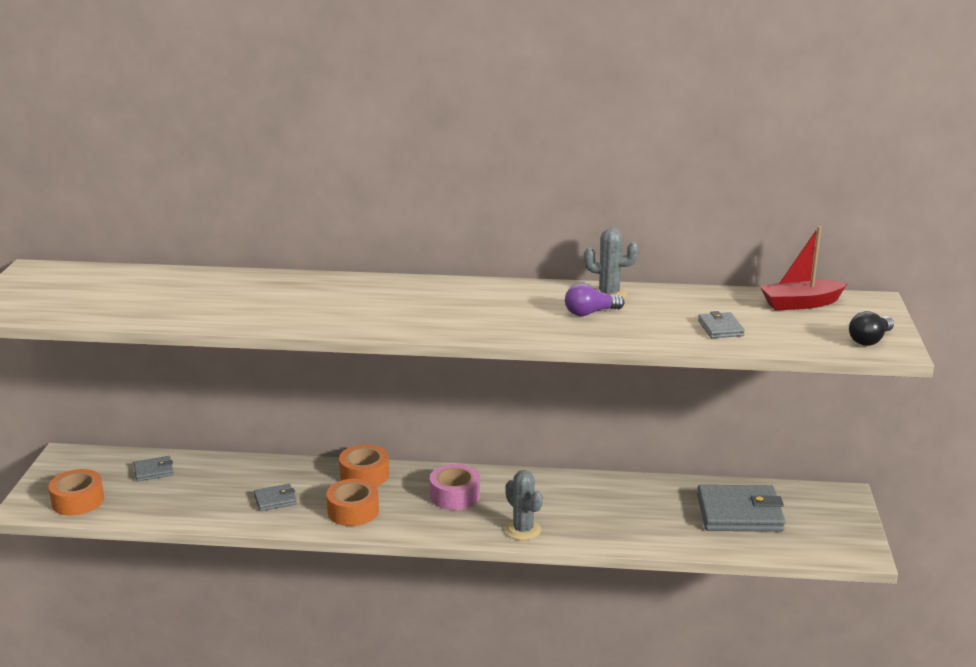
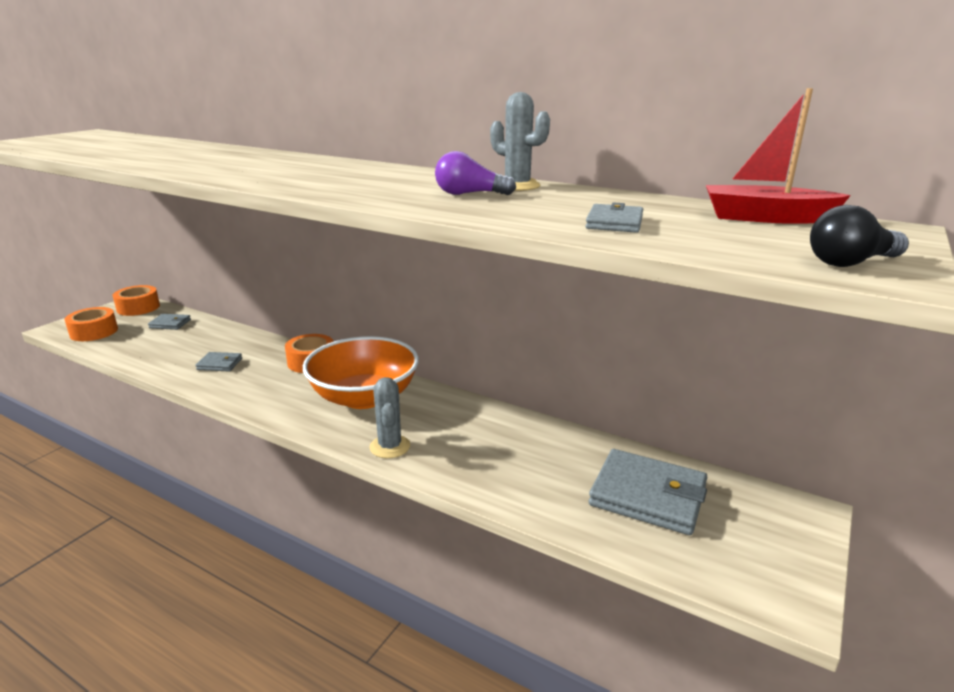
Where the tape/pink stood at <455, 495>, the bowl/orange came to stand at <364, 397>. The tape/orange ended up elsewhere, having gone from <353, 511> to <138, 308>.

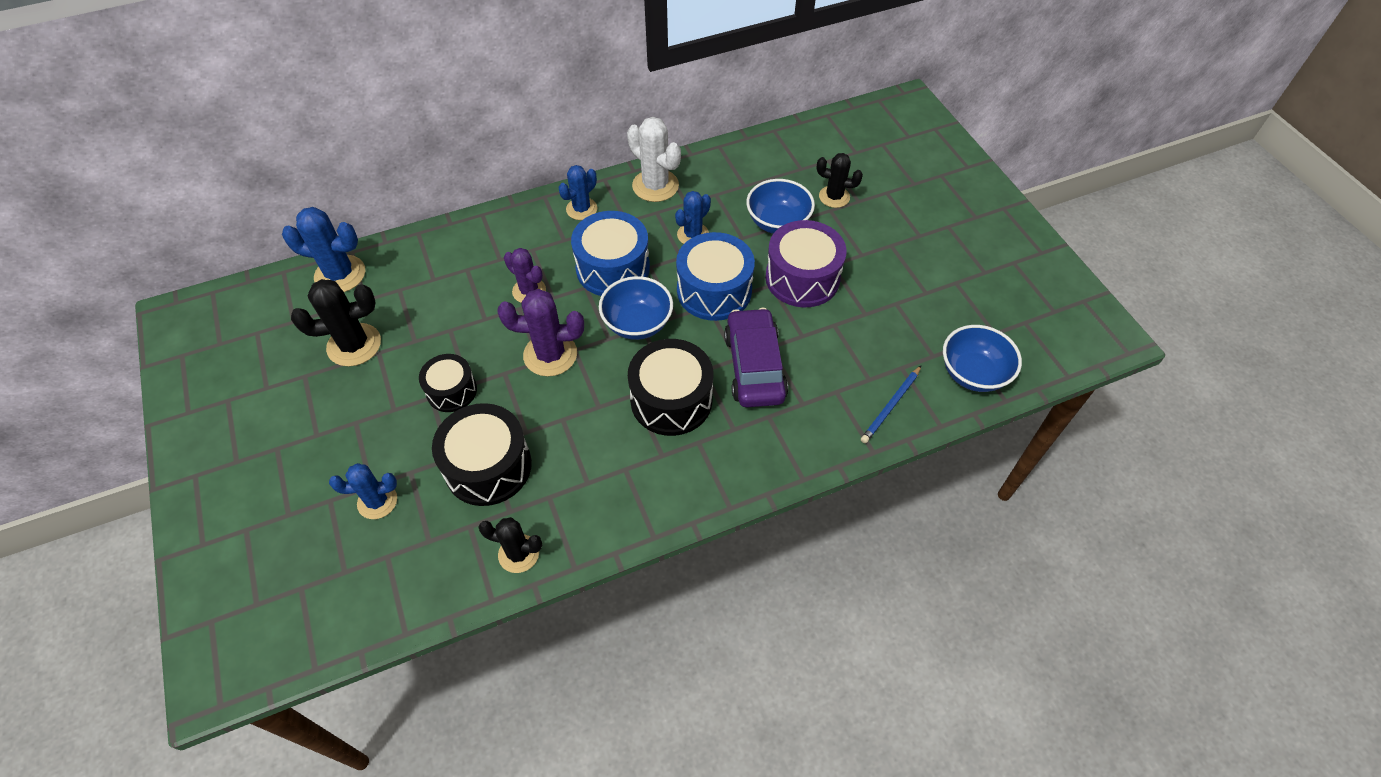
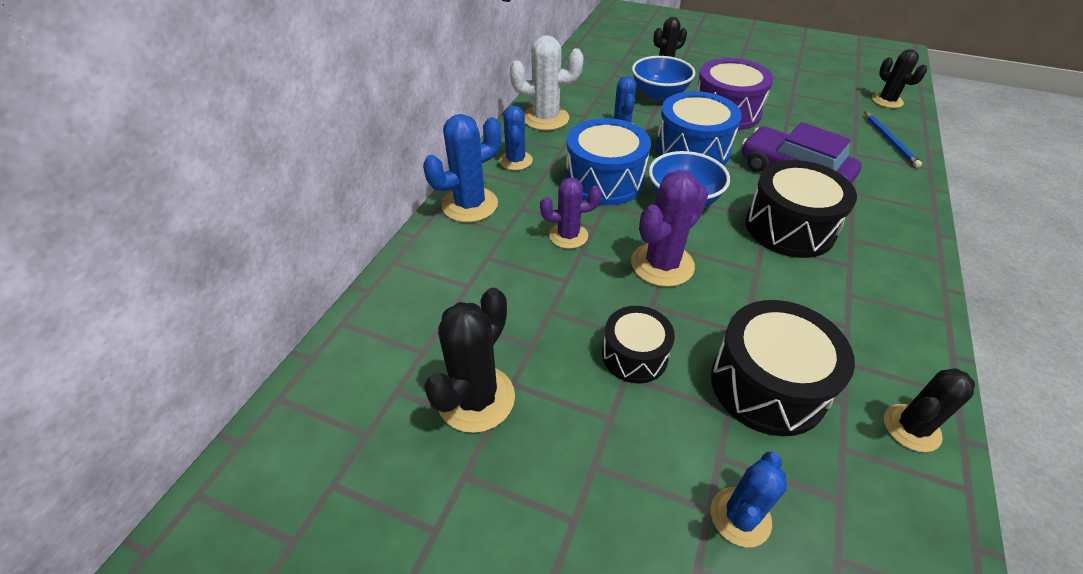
The cactus/blue ended up elsewhere, having gone from <340, 274> to <470, 205>. Where the bowl/blue stood at <973, 373>, the cactus/black came to stand at <887, 101>.

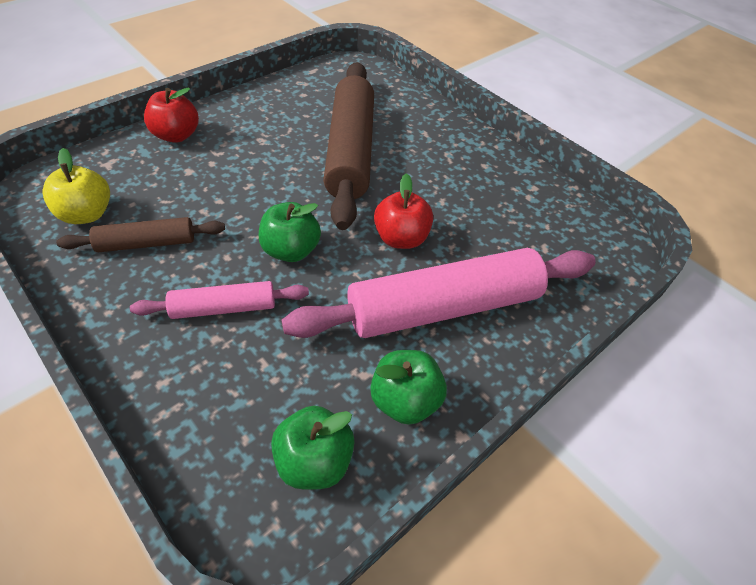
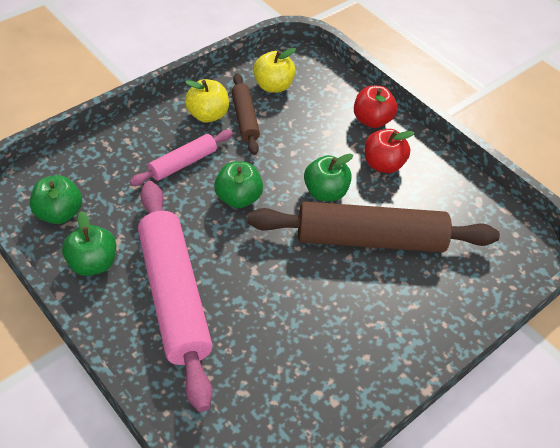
The apple/red ended up elsewhere, having gone from <401, 238> to <383, 164>. The rolling pin/pink at <224, 308> ended up facing another way, 60 degrees clockwise from before. The second view gained the apple/yellow at <207, 115>. The second view gained the apple/green at <325, 192>.

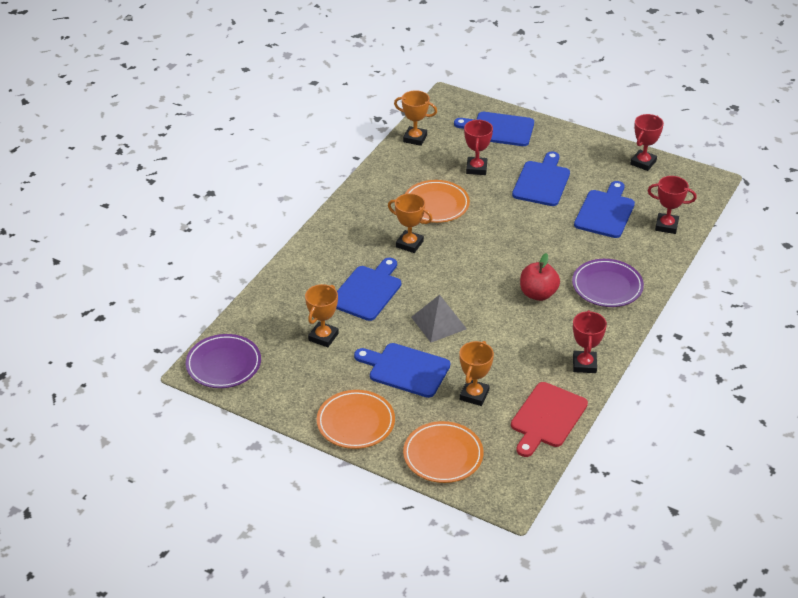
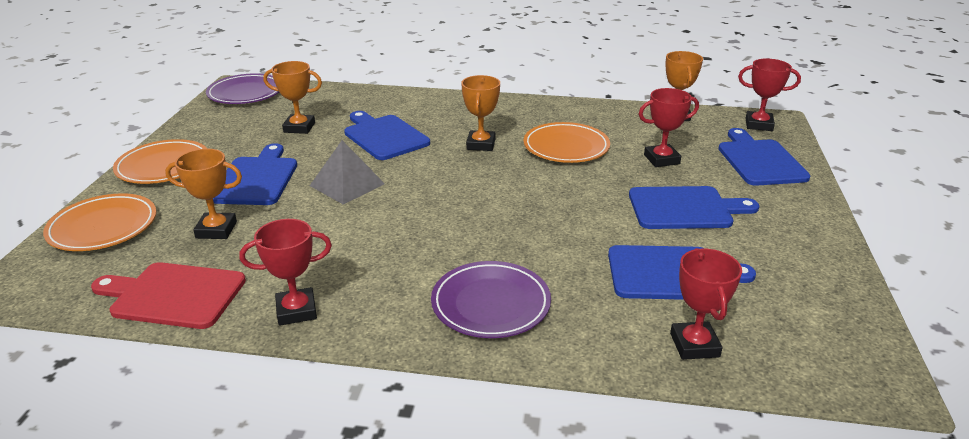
The trophy/red ended up elsewhere, having gone from <643, 163> to <759, 125>. The second view lost the apple/red at <538, 294>. The cutting board/blue at <367, 291> ended up facing another way, 135 degrees counterclockwise from before.

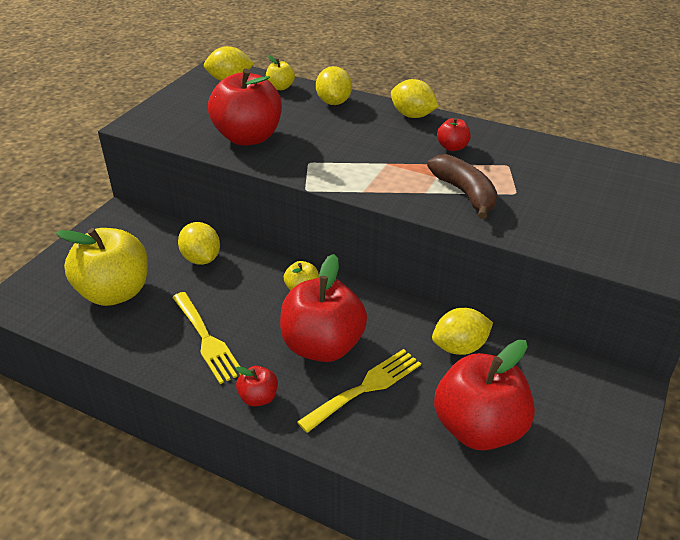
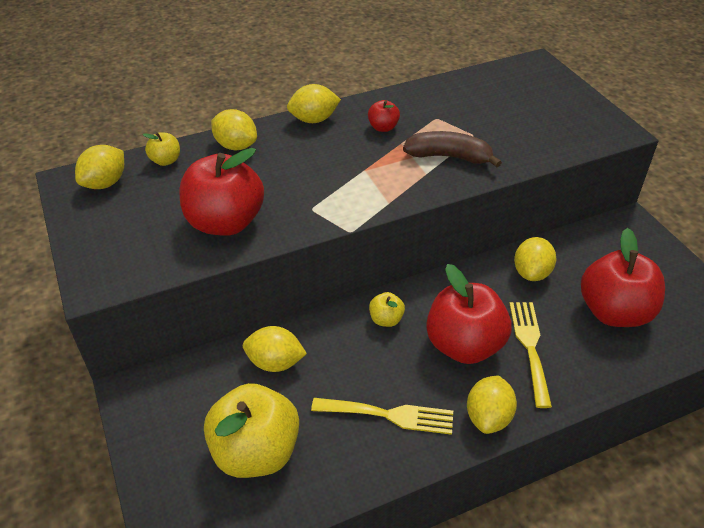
Where the apple/red stood at <258, 398>, the lemon/yellow came to stand at <488, 417>.

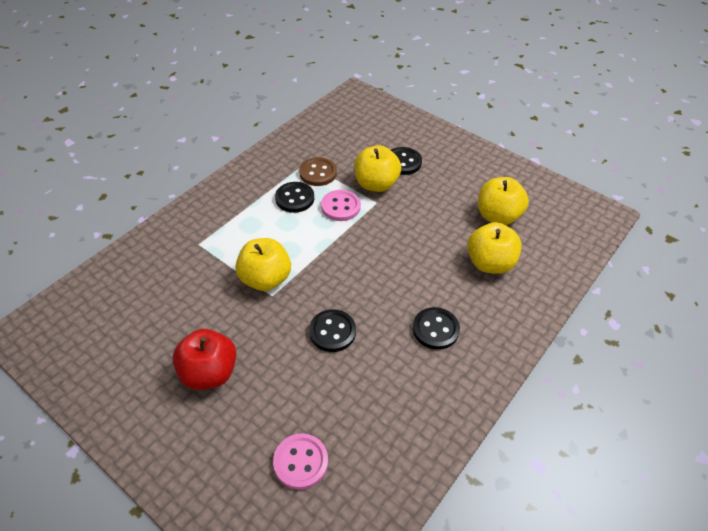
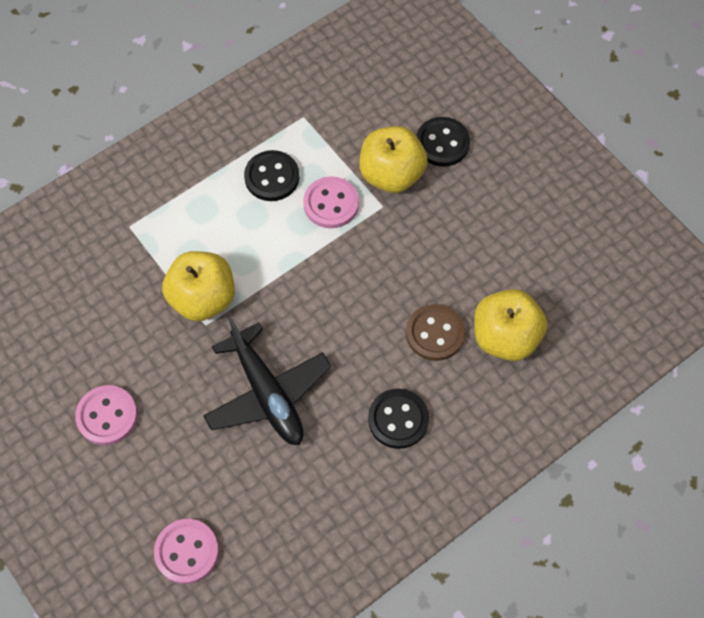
The button/brown ended up elsewhere, having gone from <318, 173> to <435, 333>. The second view lost the apple/yellow at <497, 216>. Where the button/black stood at <332, 332>, the plane/black came to stand at <267, 393>. Where the apple/red stood at <209, 373>, the button/pink came to stand at <107, 416>.

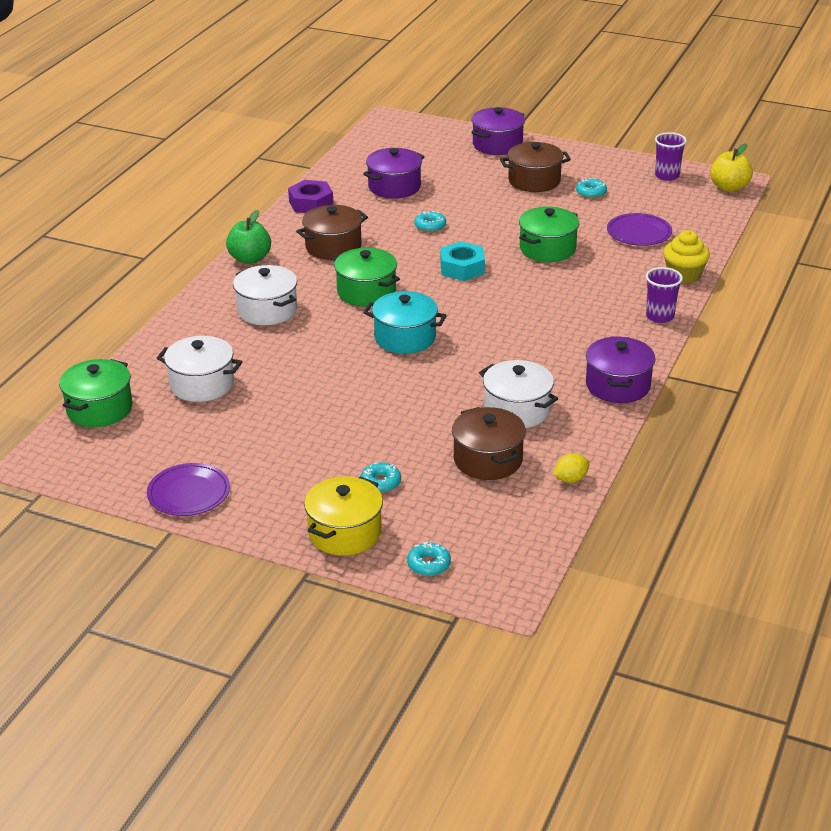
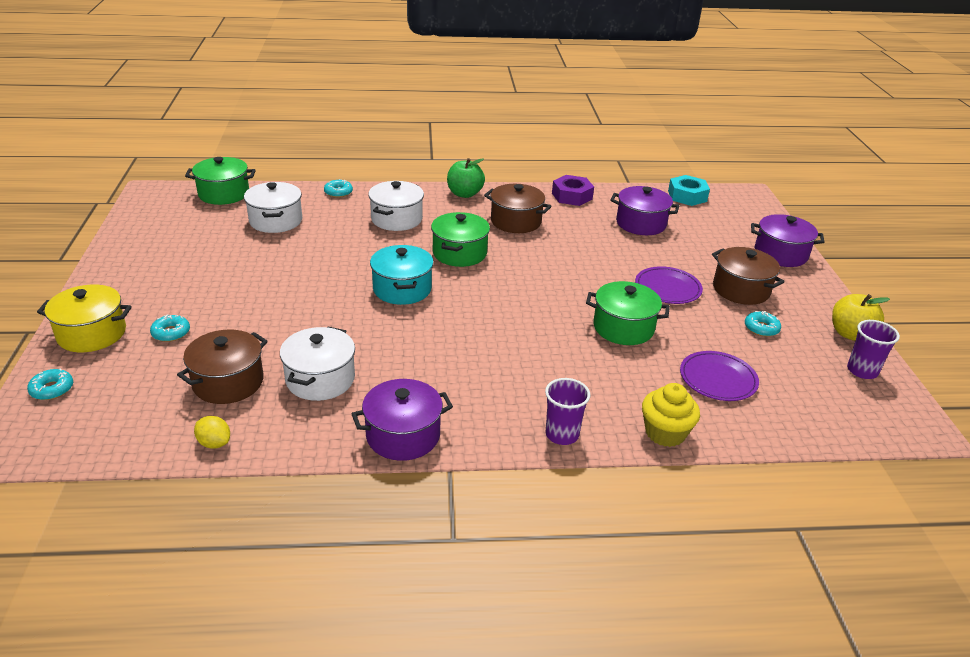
The apple/yellow ended up elsewhere, having gone from <729, 187> to <850, 334>. The donut/turquoise ended up elsewhere, having gone from <430, 226> to <338, 192>. The nut/turquoise ended up elsewhere, having gone from <462, 268> to <687, 196>. The plate/purple ended up elsewhere, having gone from <189, 493> to <667, 288>.

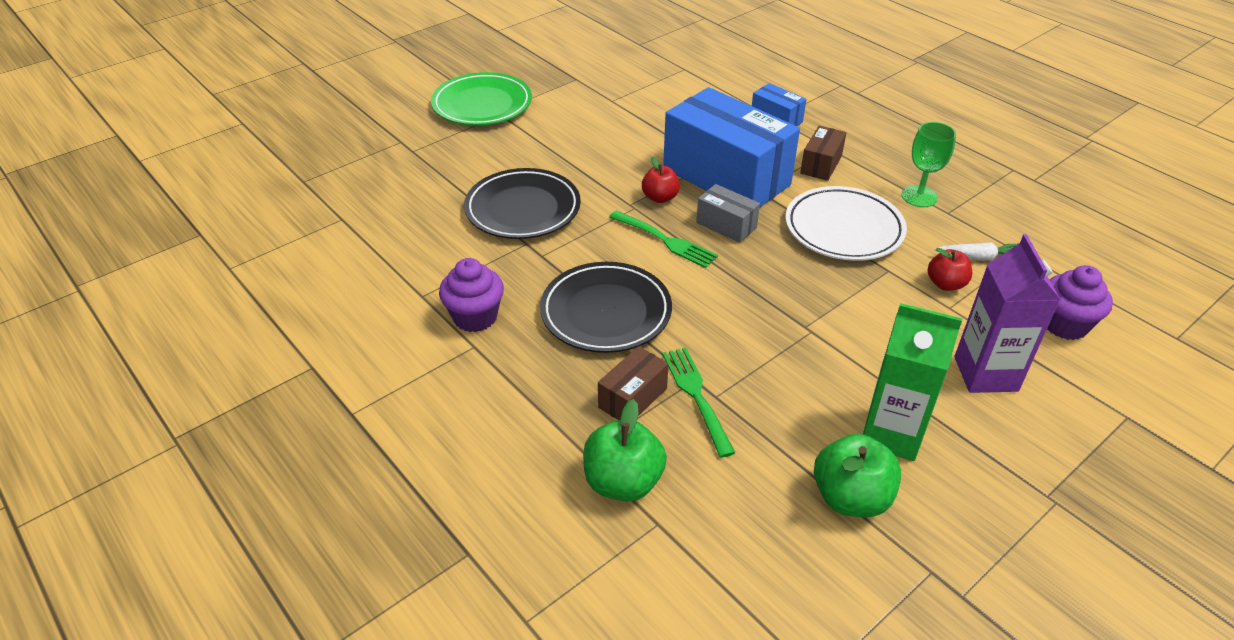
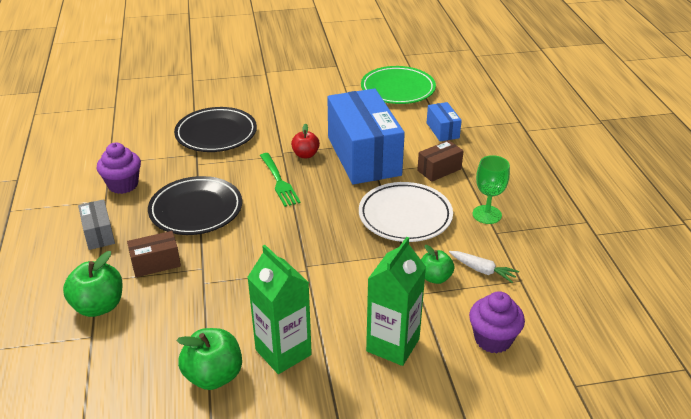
The plate/green ended up elsewhere, having gone from <482, 104> to <398, 89>. The box/grey ended up elsewhere, having gone from <726, 225> to <99, 234>. What was the carton/purple at <985, 374> turned into the carton/green at <393, 345>. What was the apple/red at <945, 284> turned into the apple/green at <435, 278>. The second view lost the fork/green at <697, 397>.

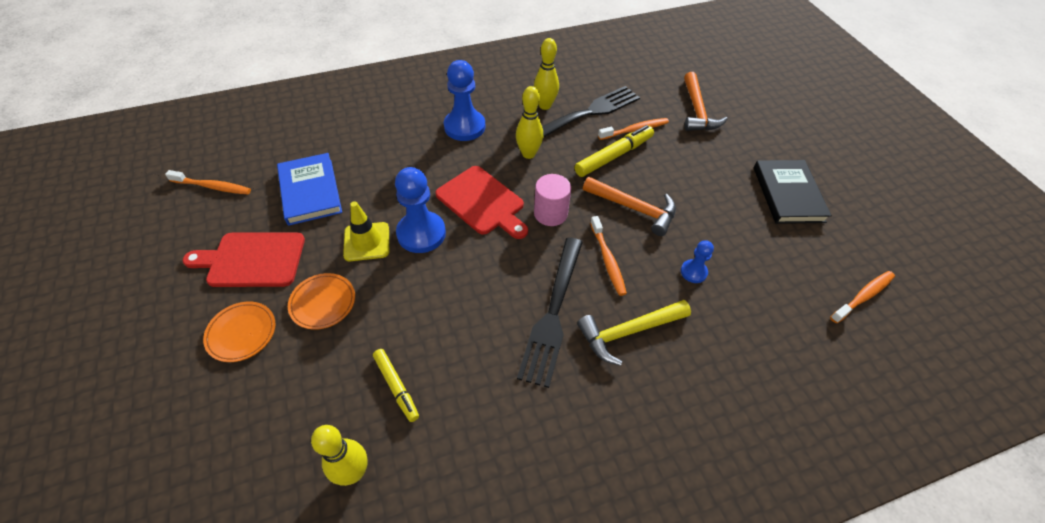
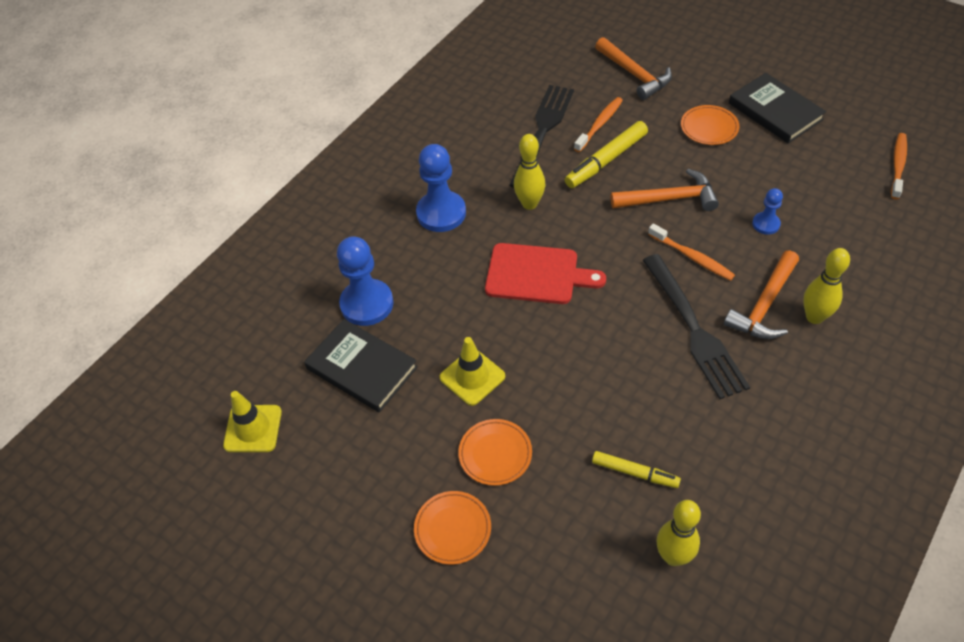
The bowling pin/yellow ended up elsewhere, having gone from <545, 105> to <814, 317>. The marker/yellow at <614, 156> ended up facing another way, 150 degrees counterclockwise from before. What was the book/blue at <310, 191> turned into the book/black at <362, 368>. The pawn/blue ended up elsewhere, having gone from <421, 233> to <367, 304>. Where the toothbrush/orange stood at <212, 187>, the traffic cone/yellow came to stand at <253, 428>. The second view lost the cylinder/pink at <550, 213>. The second view lost the cutting board/red at <252, 260>. What was the hammer/yellow at <628, 332> turned into the hammer/orange at <764, 305>. The second view gained the plate/orange at <709, 128>.

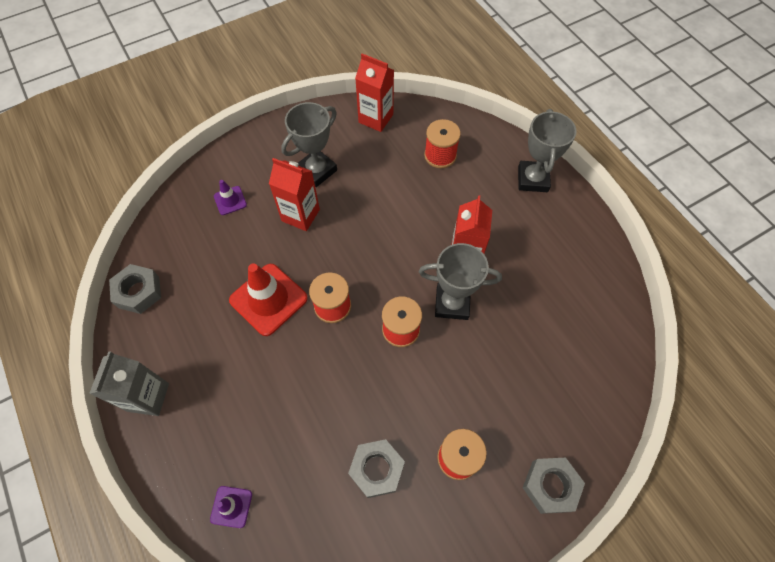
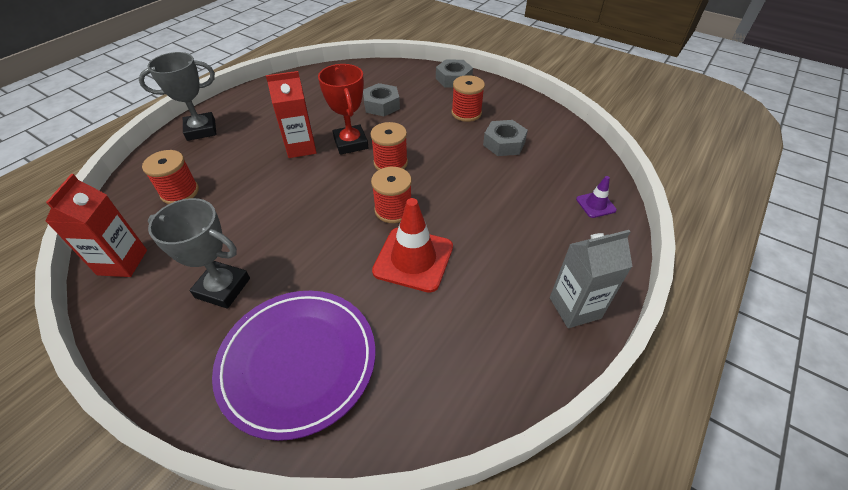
The second view lost the carton/red at <300, 215>. Where the traffic cone/purple stood at <230, 200>, the plate/purple came to stand at <298, 362>. What was the trophy/grey at <452, 303> turned into the trophy/red at <351, 143>. The nut/grey ended up elsewhere, having gone from <139, 292> to <381, 105>.

